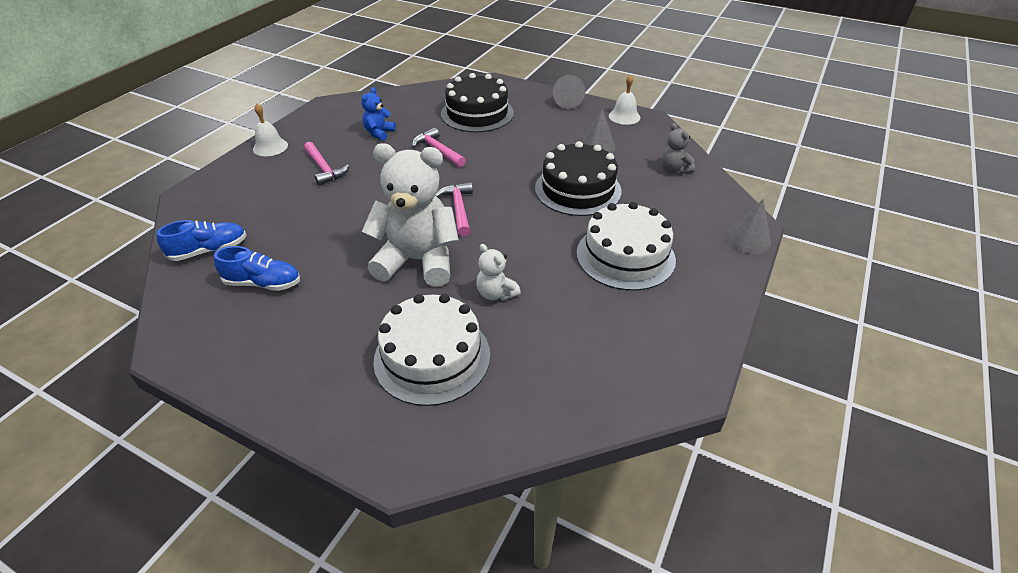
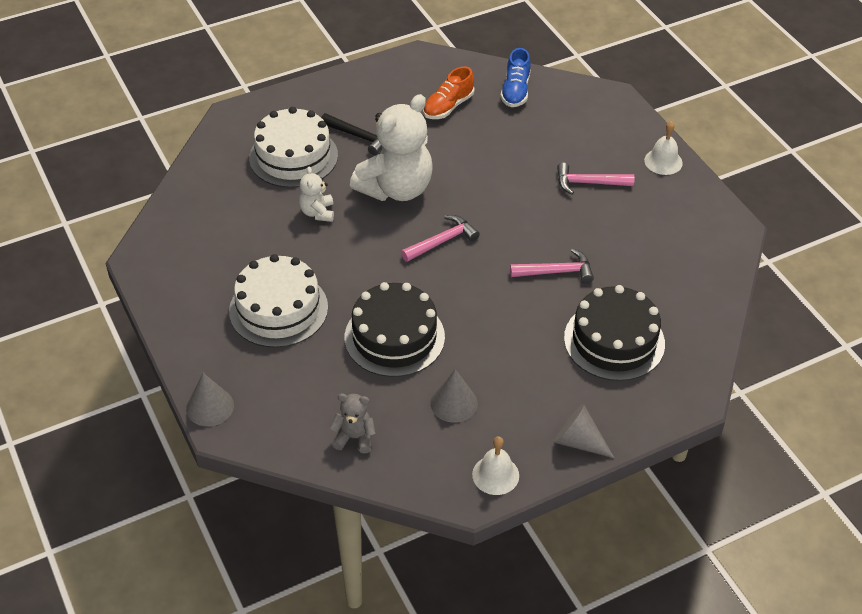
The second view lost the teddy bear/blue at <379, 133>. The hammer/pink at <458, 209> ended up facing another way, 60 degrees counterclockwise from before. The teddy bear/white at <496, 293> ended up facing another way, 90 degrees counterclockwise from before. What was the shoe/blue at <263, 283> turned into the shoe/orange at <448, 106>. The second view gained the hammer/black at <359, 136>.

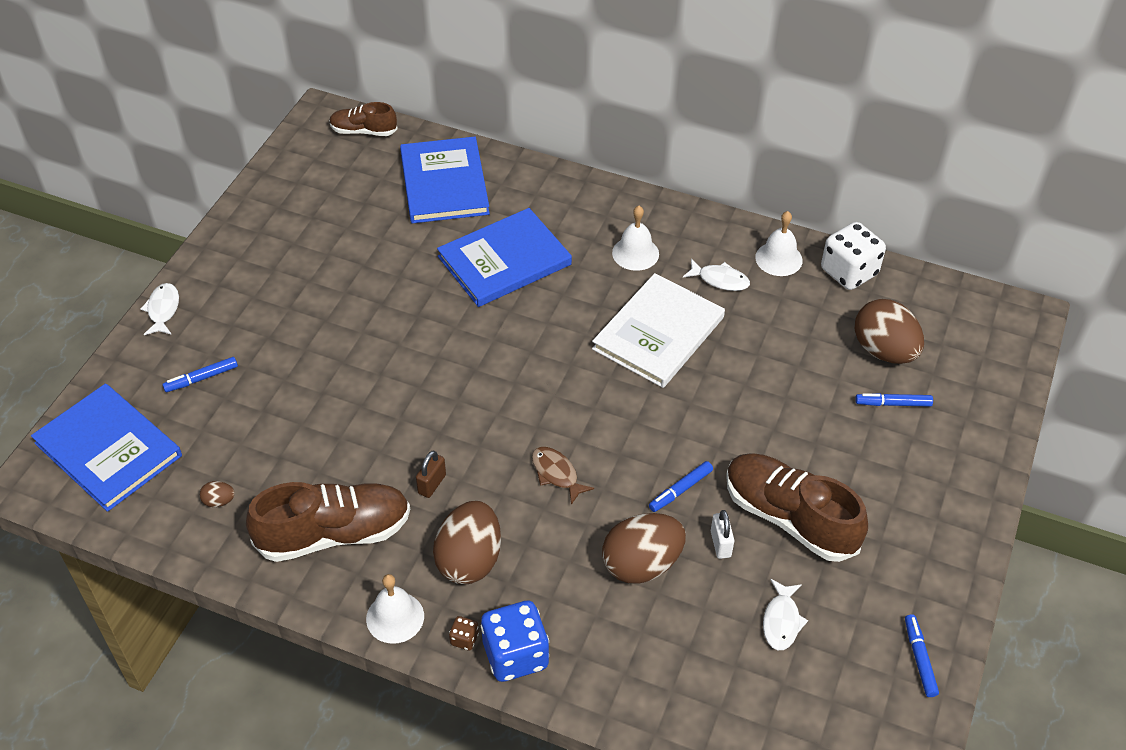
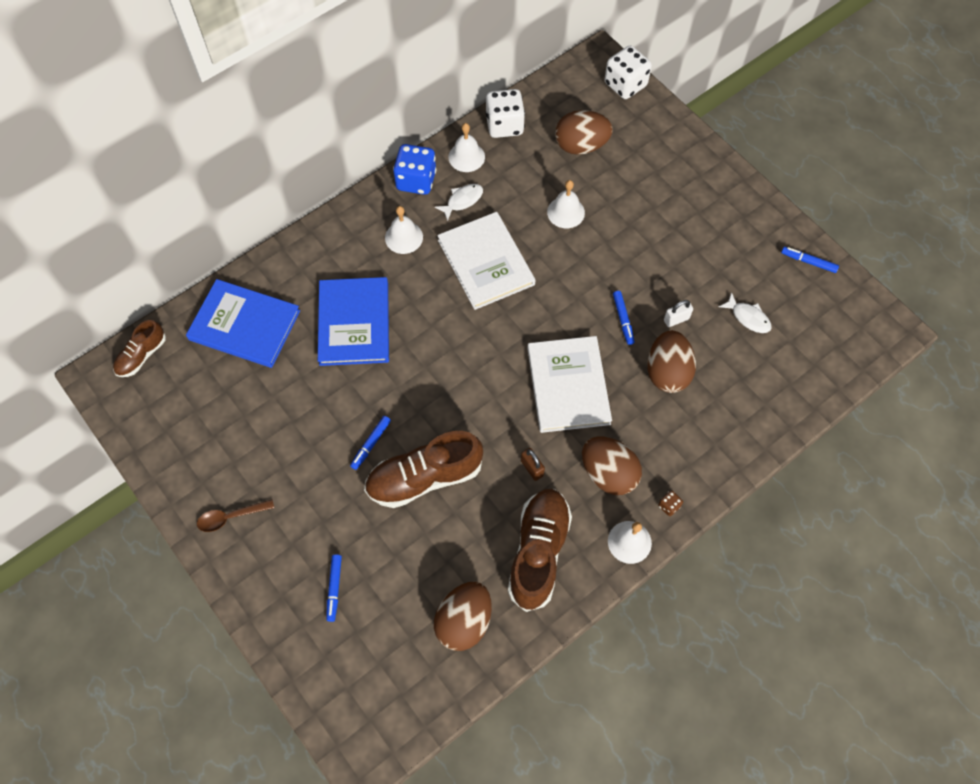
The second view lost the fish/white at <163, 310>. The second view lost the book/blue at <108, 449>. The marker/blue ended up elsewhere, having gone from <893, 403> to <371, 444>. Where the fish/brown stood at <556, 474>, the book/white came to stand at <568, 385>. The shoe/brown ended up elsewhere, having gone from <789, 518> to <424, 477>. The size of the egg/brown at <219, 501> changed by a factor of 2.41. The padlock/white at <720, 544> ended up facing another way, 45 degrees counterclockwise from before. The dice/blue ended up elsewhere, having gone from <515, 655> to <416, 180>. The second view gained the dice/white at <625, 85>. The second view gained the bell/white at <566, 212>. The second view gained the spoon/brown at <231, 517>.

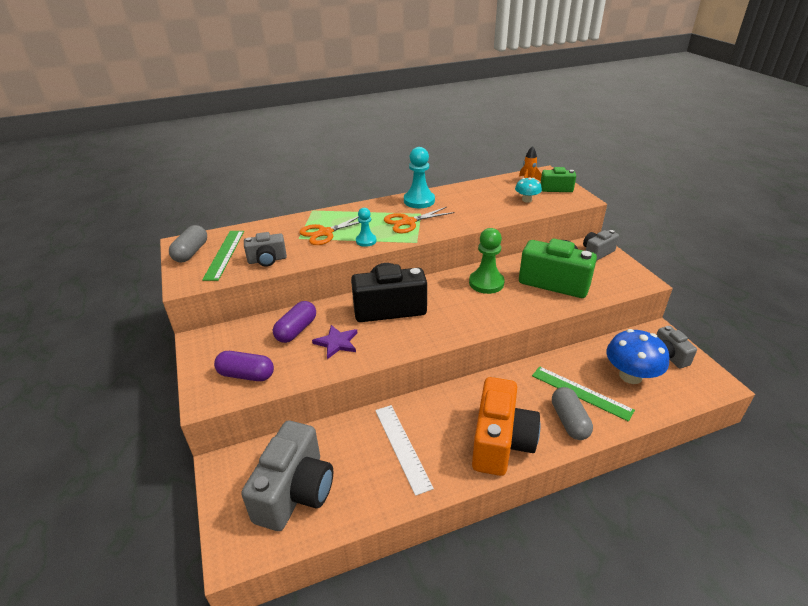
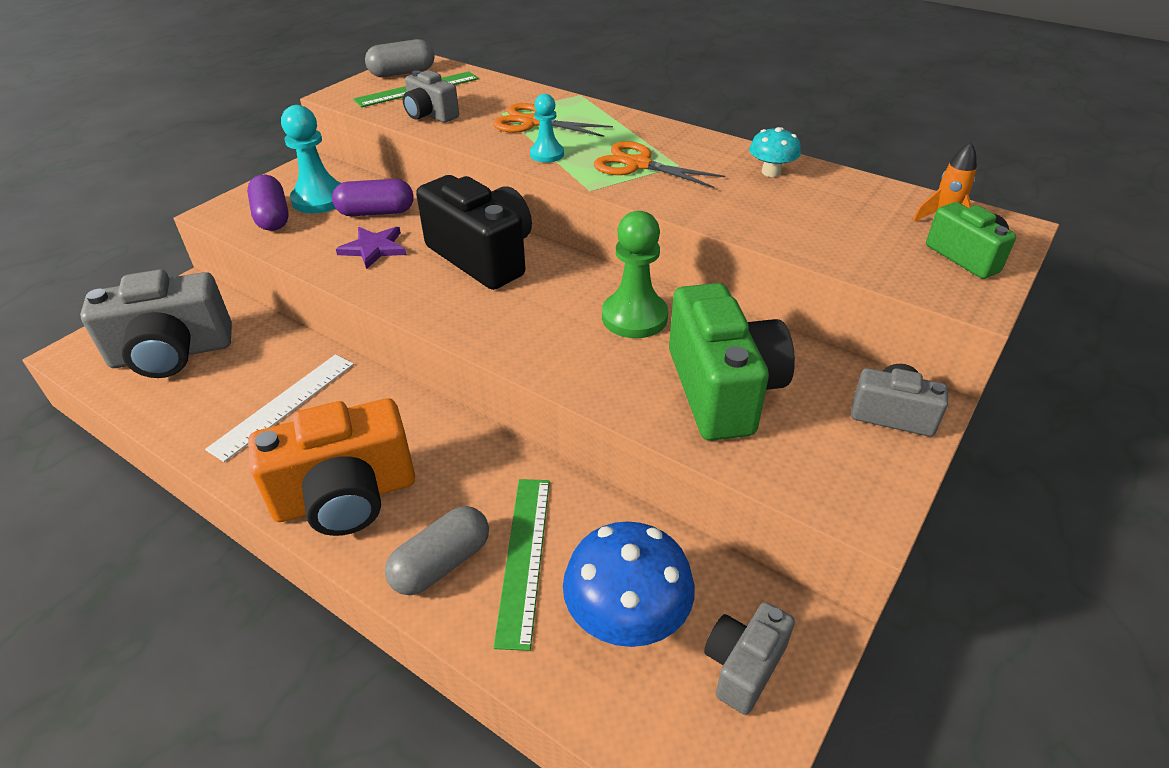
The pawn/turquoise ended up elsewhere, having gone from <419, 201> to <319, 199>. The mushroom/turquoise ended up elsewhere, having gone from <526, 200> to <771, 172>.

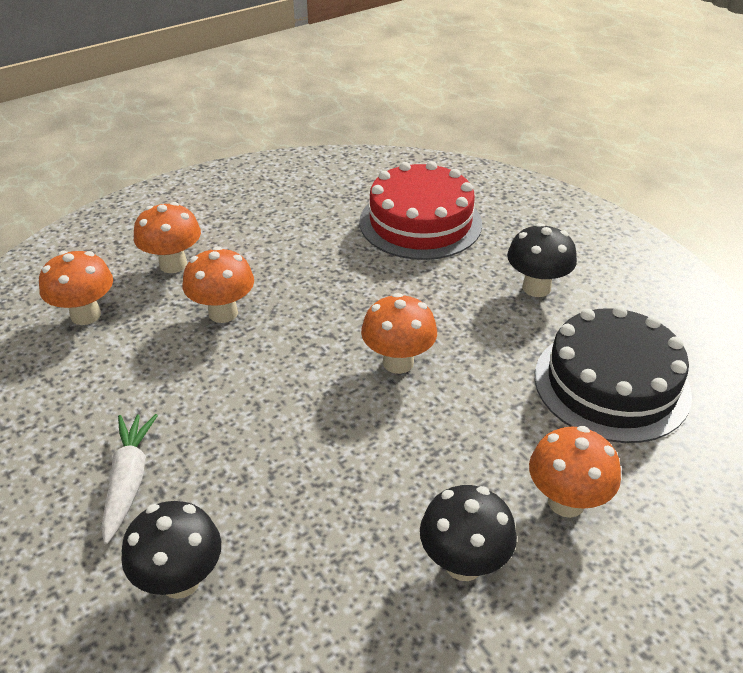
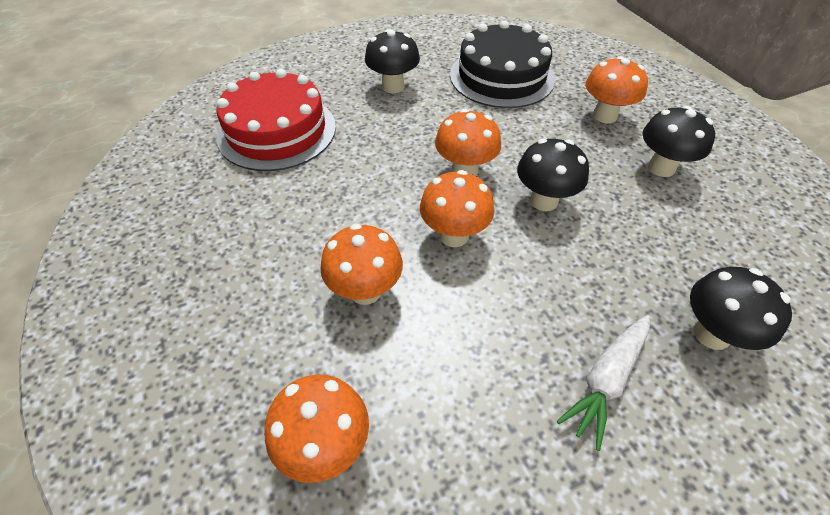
The mushroom/orange ended up elsewhere, having gone from <173, 264> to <454, 235>. The carrot/white at <128, 481> ended up facing another way, 60 degrees counterclockwise from before. The second view gained the mushroom/black at <543, 201>.

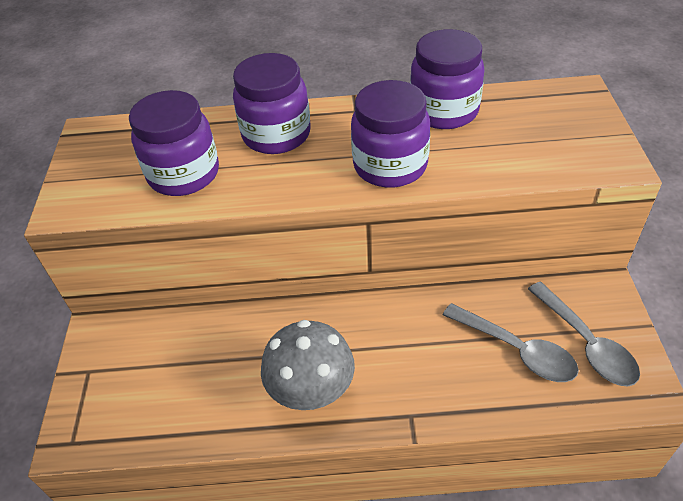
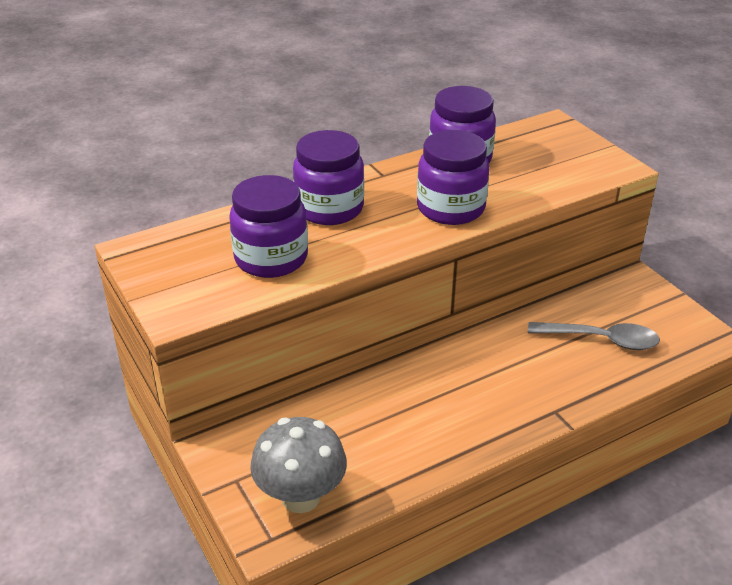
The second view lost the spoon/grey at <586, 343>. The mushroom/grey ended up elsewhere, having gone from <312, 392> to <300, 497>.

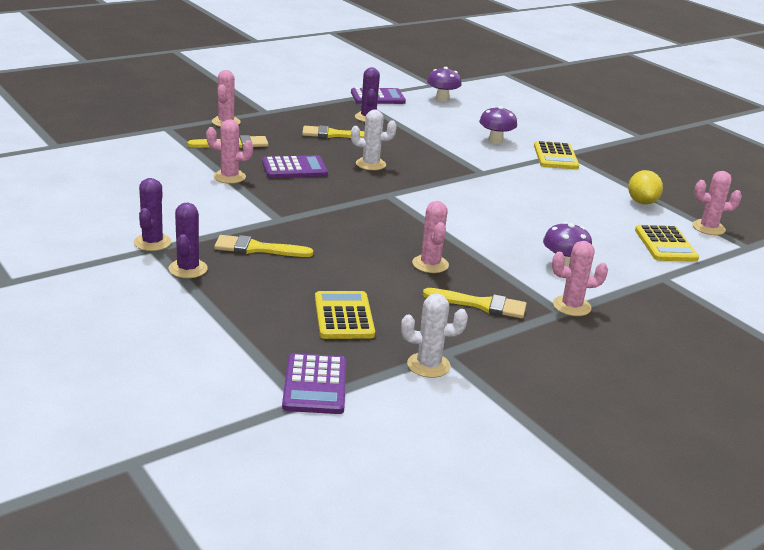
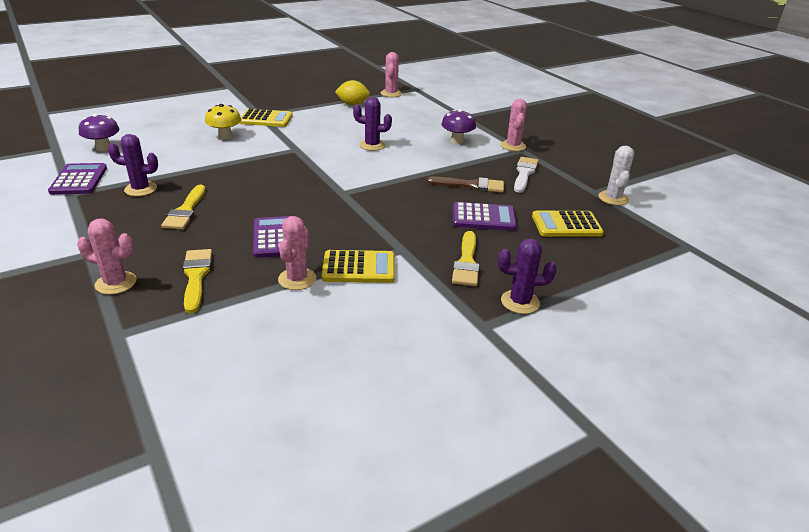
What was the mushroom/purple at <495, 141> turned into the mushroom/yellow at <225, 136>. The second view lost the cactus/white at <370, 164>. The cactus/purple ended up elsewhere, having gone from <152, 242> to <372, 145>. Where the cactus/pink stood at <430, 264>, the brush/brown came to stand at <471, 185>. The calculator/yellow ended up elsewhere, having gone from <665, 245> to <359, 268>. What was the brush/yellow at <481, 305> turned into the brush/white at <524, 173>. The calculator/purple ended up elsewhere, having gone from <315, 385> to <483, 217>.

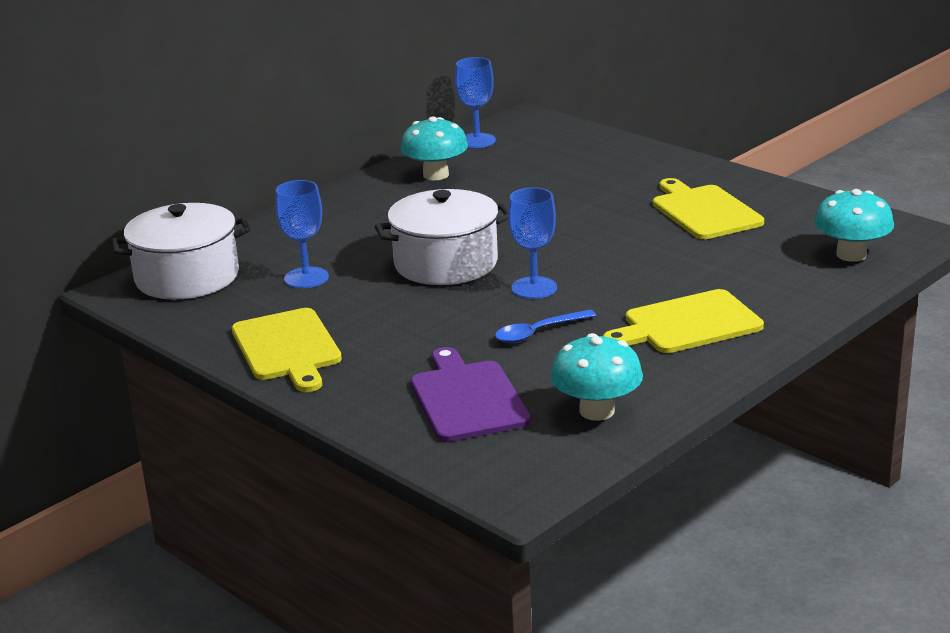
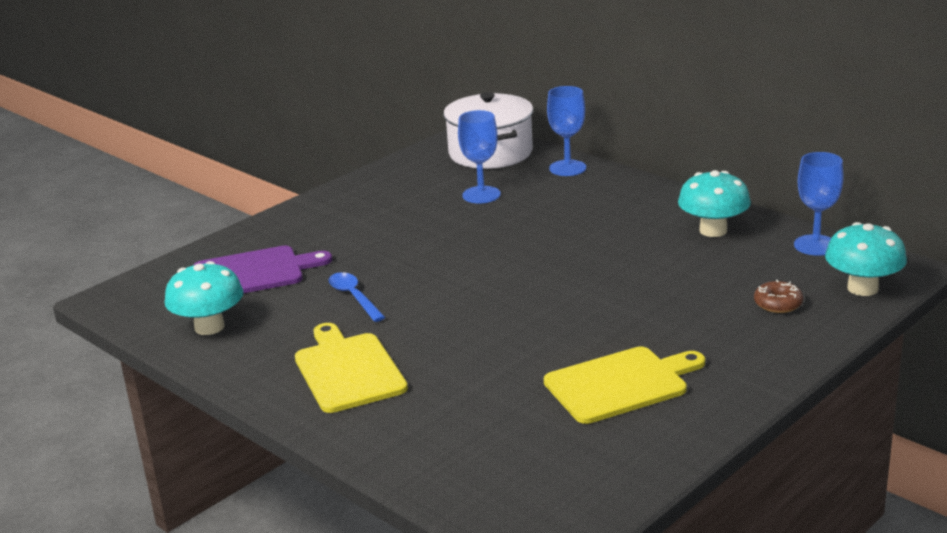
The goblet/blue ended up elsewhere, having gone from <534, 288> to <567, 168>. The second view lost the pot/white at <446, 263>. The mushroom/turquoise ended up elsewhere, having gone from <851, 255> to <862, 288>. The second view lost the cutting board/yellow at <287, 348>. The second view gained the donut/brown at <778, 304>.

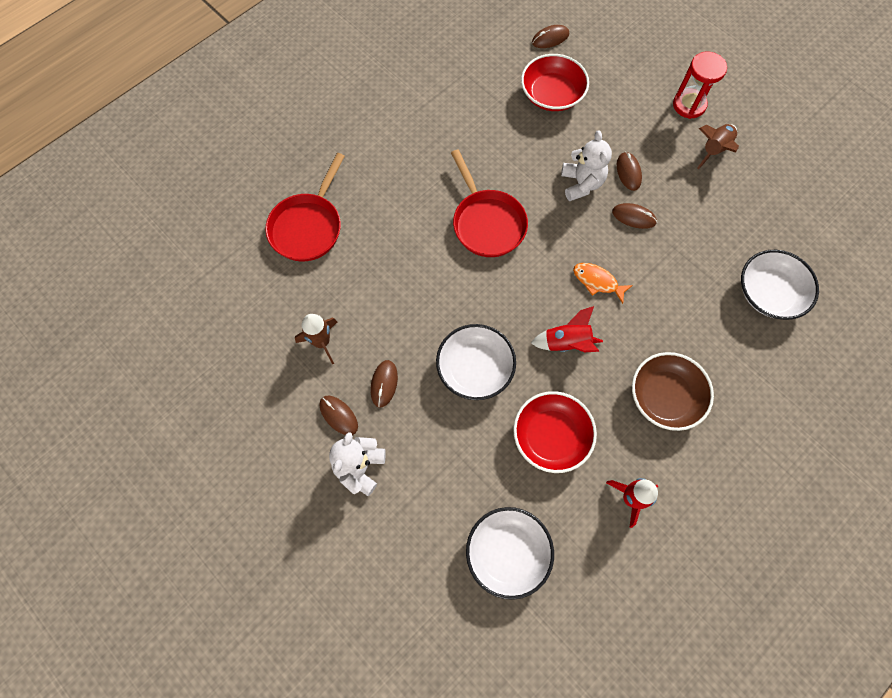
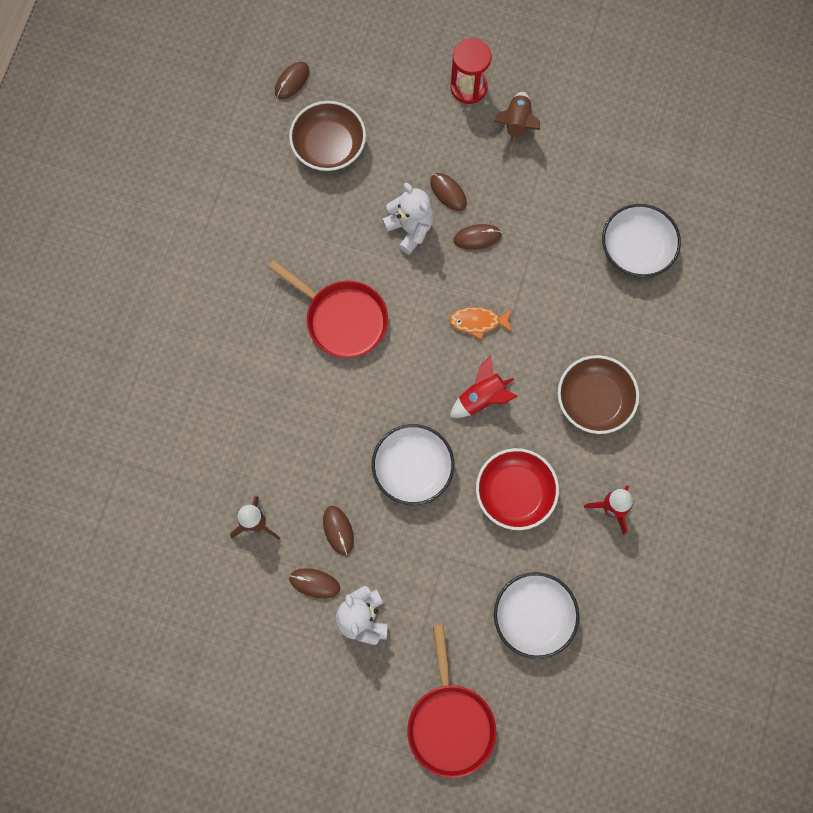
What was the bowl/red at <552, 95> turned into the bowl/brown at <329, 146>. The pan/red ended up elsewhere, having gone from <308, 227> to <450, 723>.

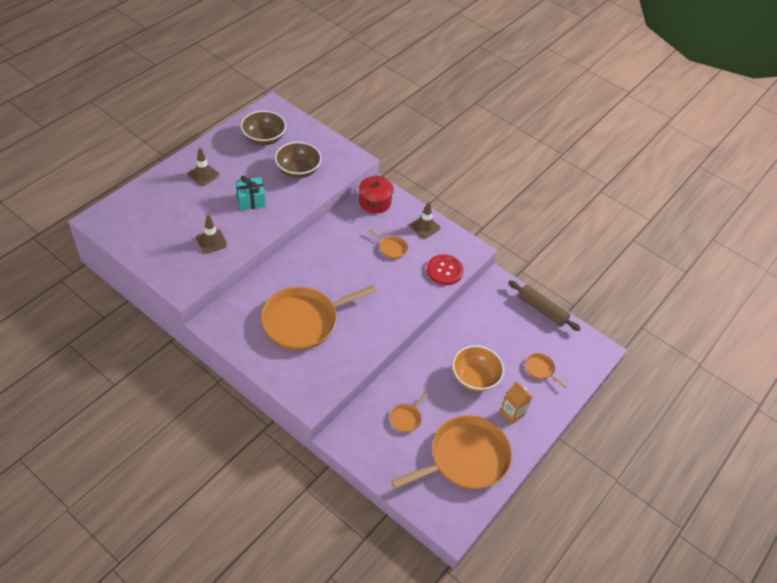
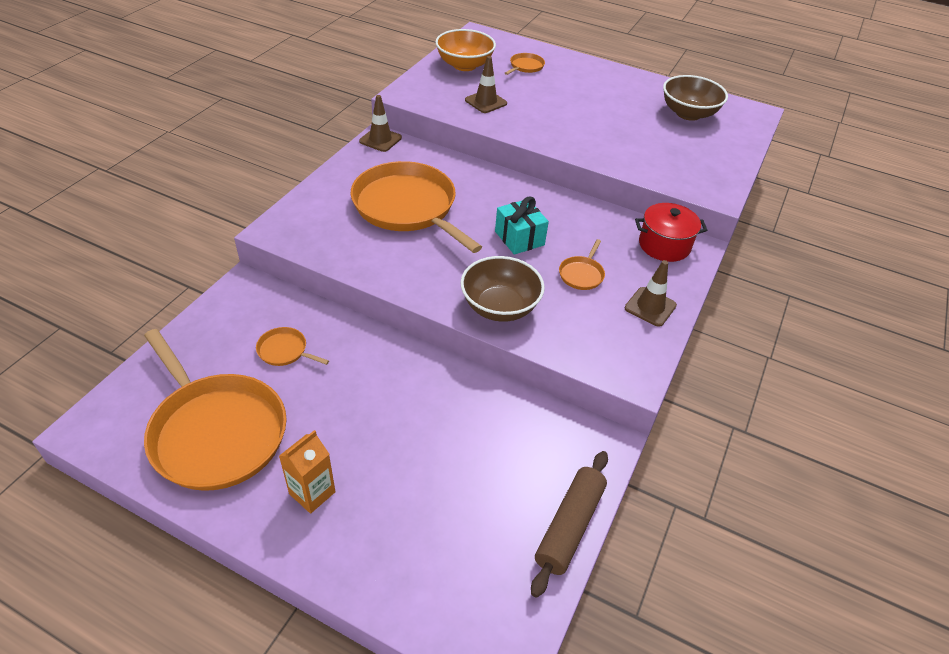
The bowl/brown ended up elsewhere, having gone from <298, 170> to <499, 307>. The traffic cone/brown ended up elsewhere, having gone from <203, 175> to <380, 139>. The gift/turquoise ended up elsewhere, having gone from <251, 200> to <519, 238>. The second view lost the button/red at <444, 270>. The bowl/orange ended up elsewhere, having gone from <475, 378> to <464, 65>. The pan/orange ended up elsewhere, having gone from <541, 369> to <525, 66>.

